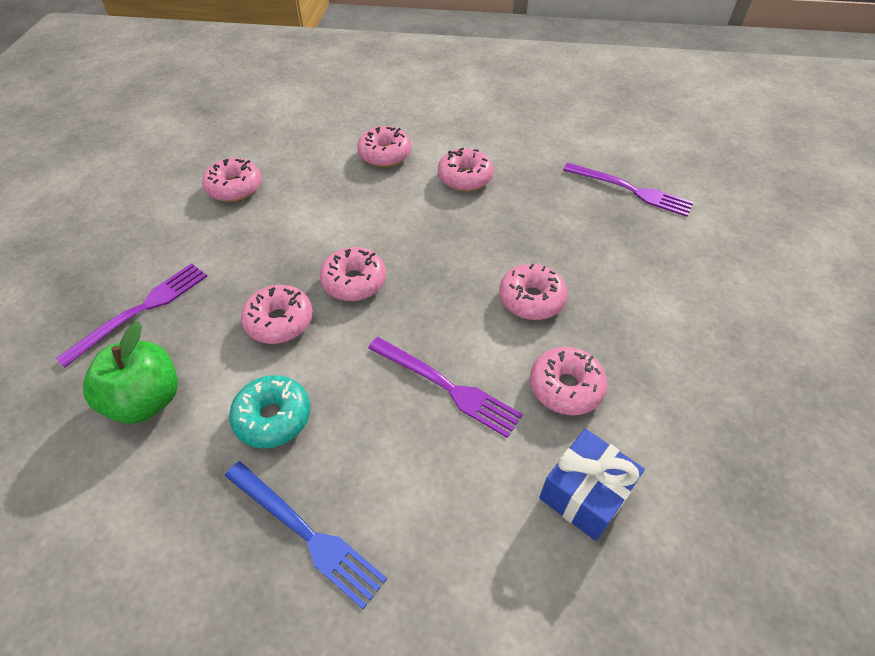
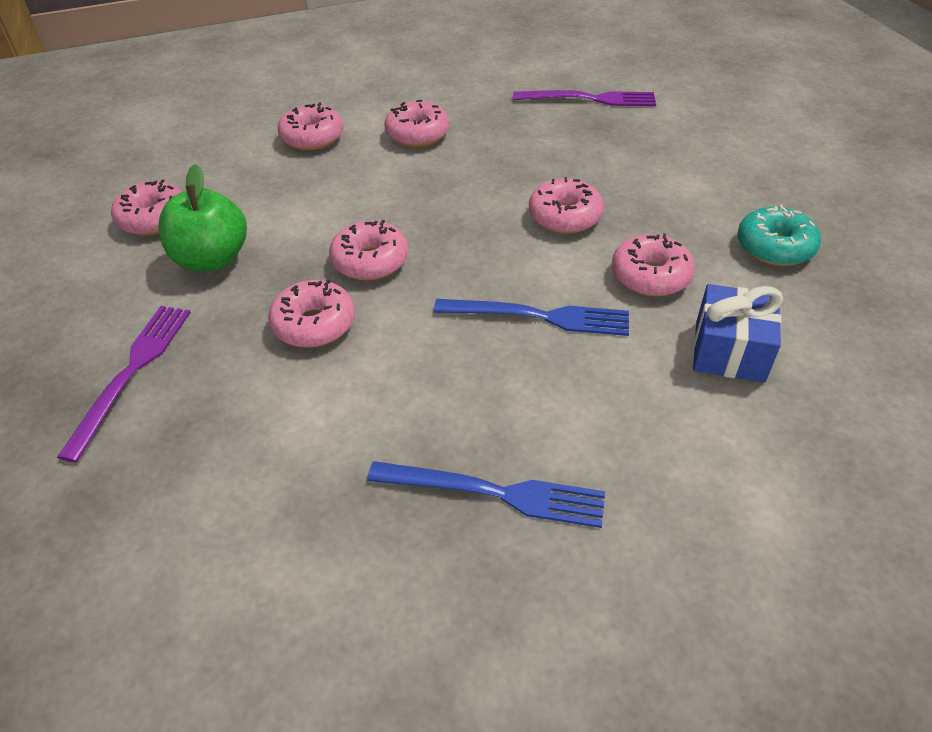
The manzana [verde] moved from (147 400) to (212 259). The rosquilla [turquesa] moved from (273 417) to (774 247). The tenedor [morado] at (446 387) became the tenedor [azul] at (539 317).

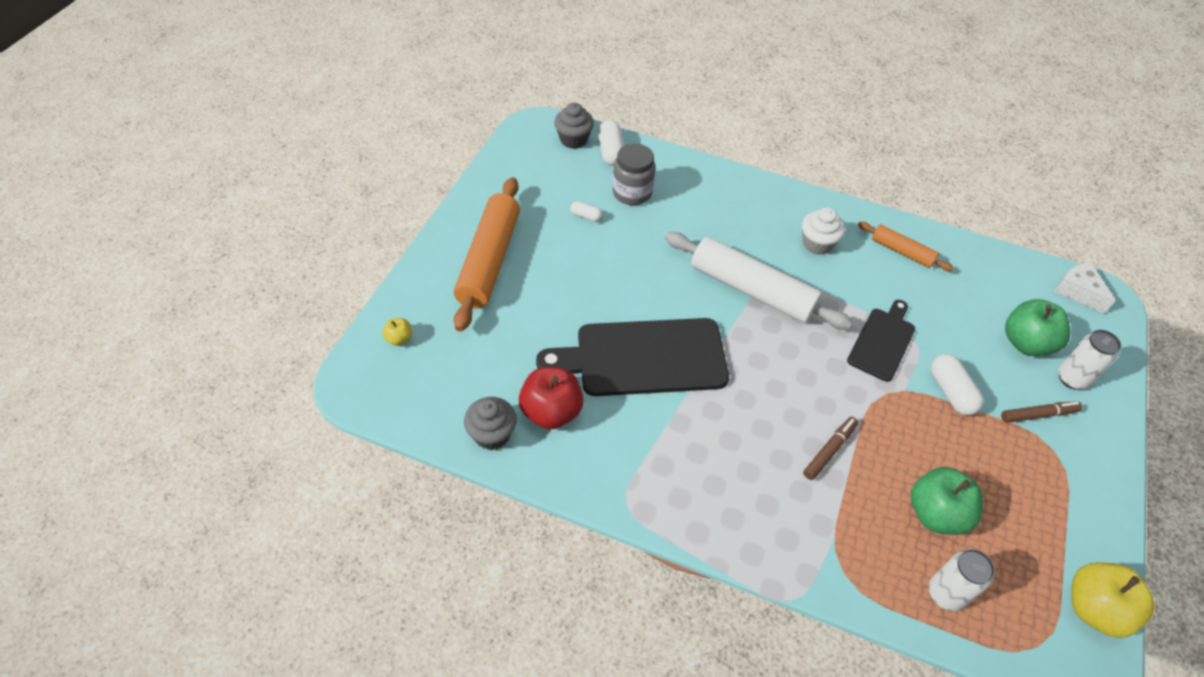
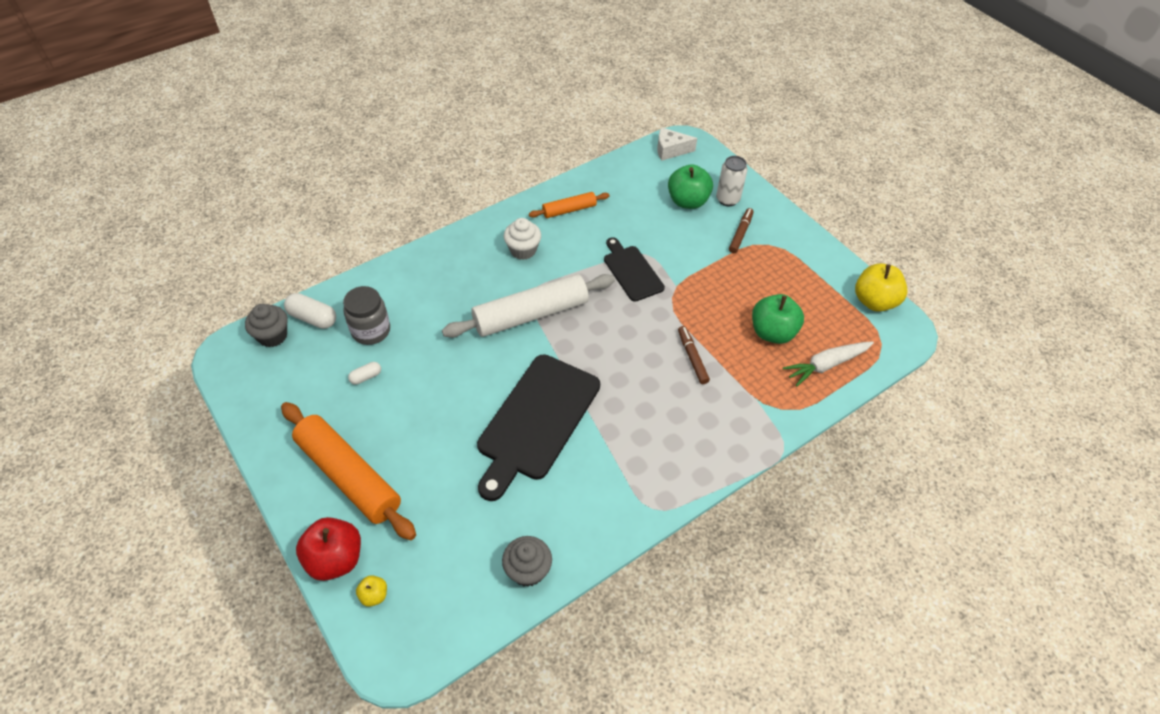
The cápsula [blanco] at (951 392) disappeared. The manzana [rojo] moved from (551 411) to (335 559). The lata [blanco] at (945 594) was replaced by the zanahoria [blanco] at (826 365).

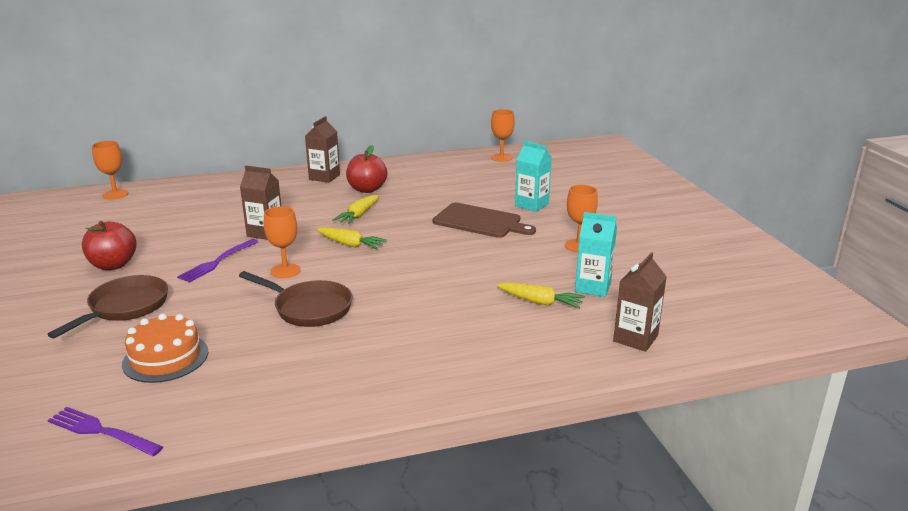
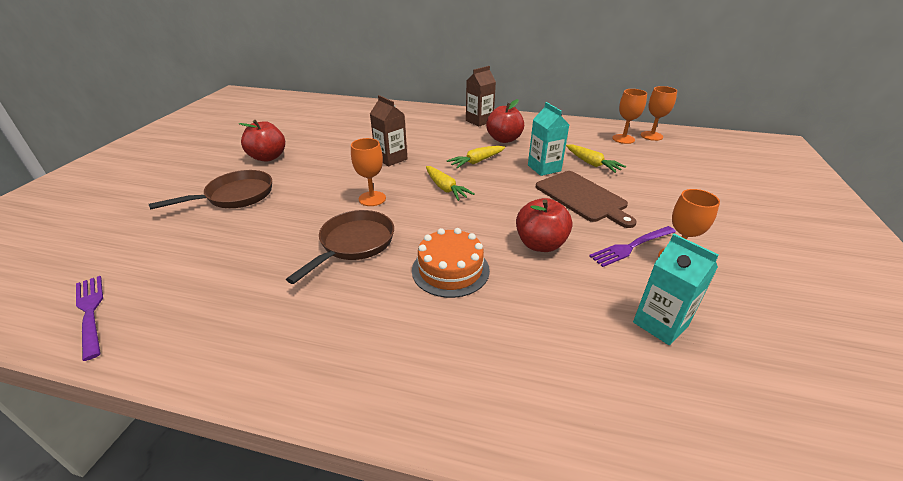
The cartón de leche [marrón] at (635 338) disappeared. The manzana [rojo] at (540 244) appeared. The copa [naranja] moved from (115 194) to (623 139). The tarta [naranja] moved from (165 358) to (450 270). The tenedor [morado] moved from (217 262) to (631 247). The zanahoria [amarillo] moved from (540 302) to (592 164). The cartón de leche [turquesa] moved from (531 205) to (544 168). The sartén [marrón] at (309 308) turned 120 degrees counterclockwise.

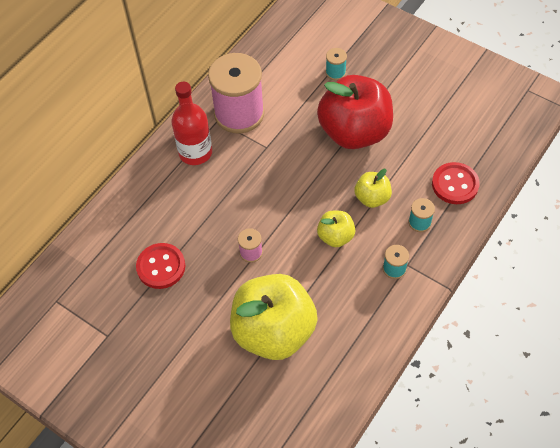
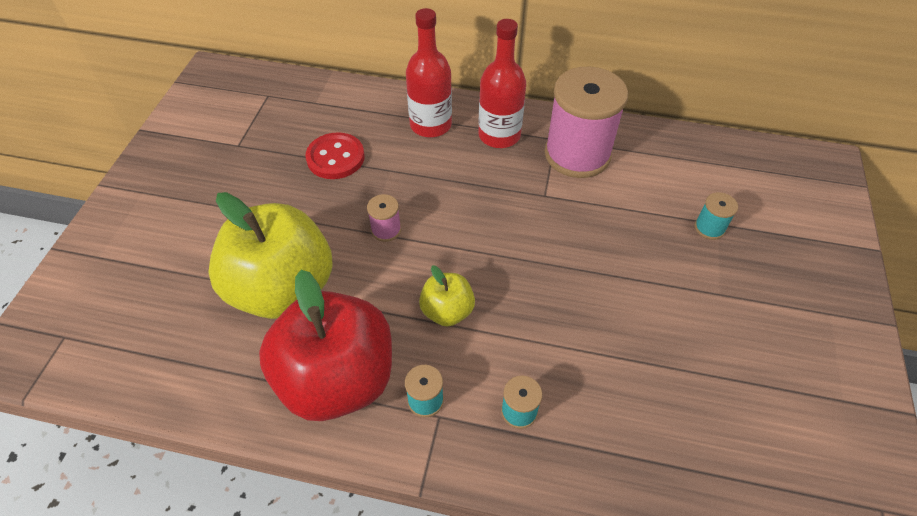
The manzana [amarillo] at (372 198) disappeared. The botón [rojo] at (455 184) disappeared. The botella [rojo] at (430 125) appeared. The manzana [rojo] moved from (354 132) to (337 379).

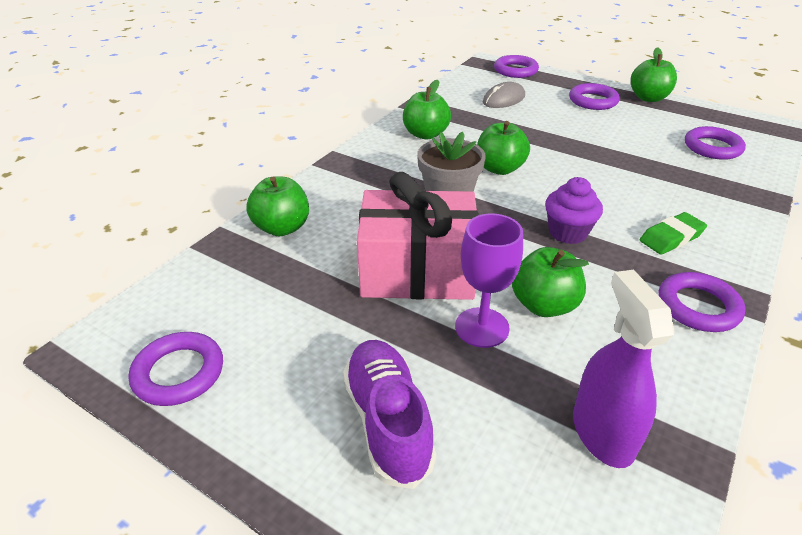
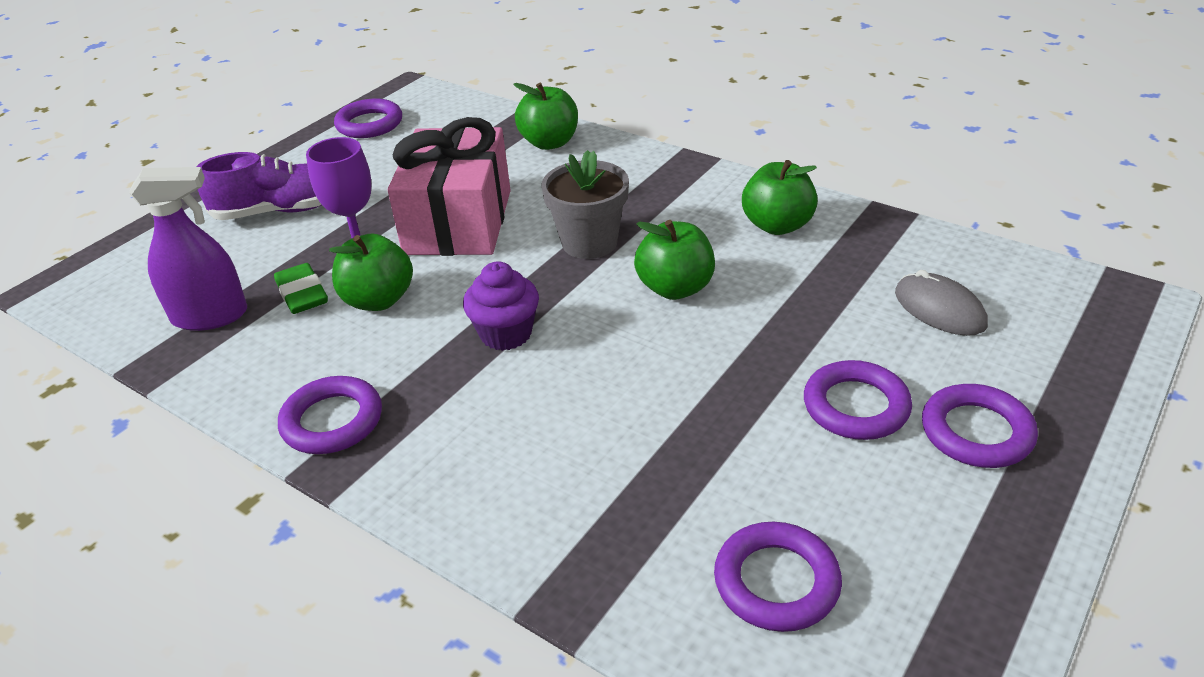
The manzana [verde] at (648 98) disappeared. The anillo [morado] moved from (515 70) to (856 406). The goma de borrar [verde] moved from (671 237) to (302 294).

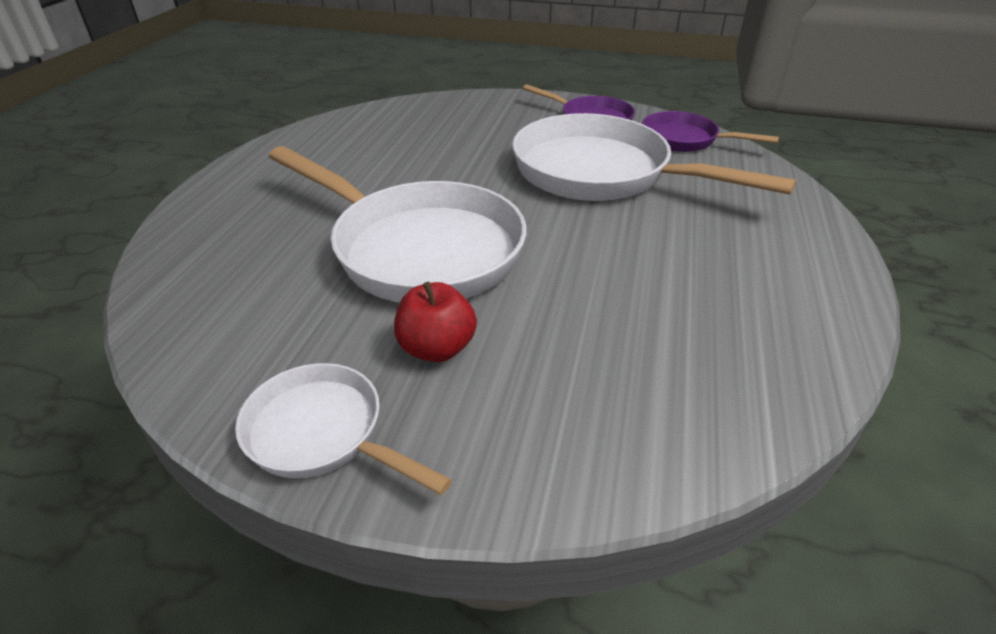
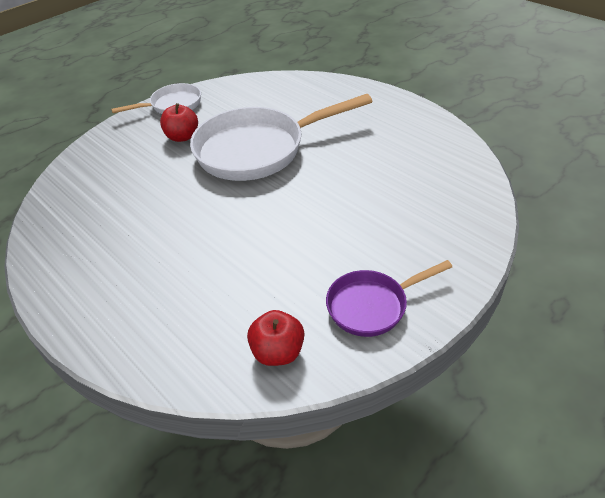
The sartén [blanco] at (601 174) disappeared. The sartén [morado] at (684 140) was replaced by the manzana [rojo] at (278 352).

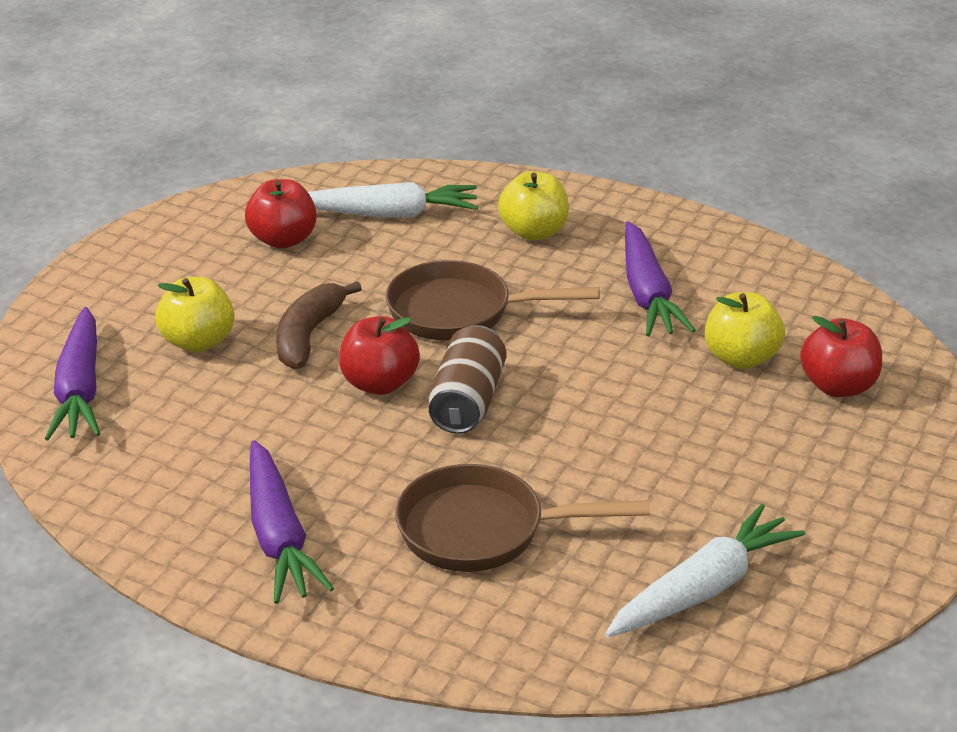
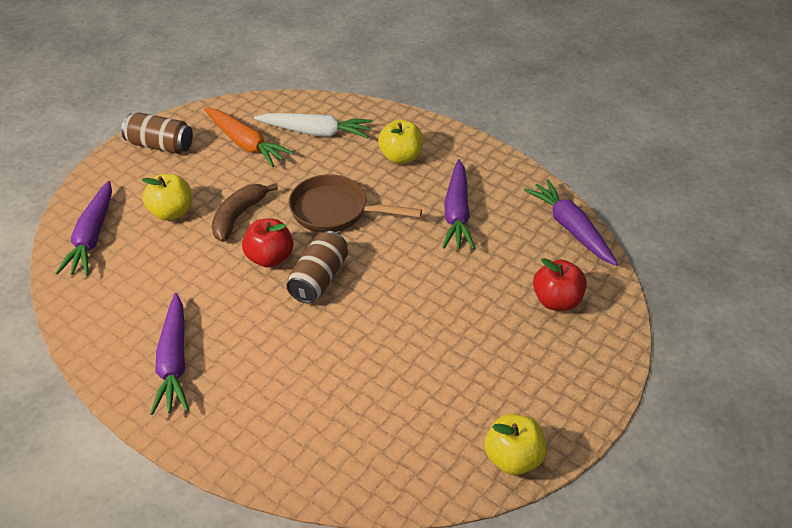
The sartén [marrón] at (483 530) disappeared. The zanahoria [blanco] at (703 588) disappeared. The lata [marrón] at (160 145) appeared. The zanahoria [morado] at (571 228) appeared. The manzana [amarillo] moved from (741 358) to (513 458). The manzana [rojo] at (283 240) was replaced by the zanahoria [naranja] at (246 143).

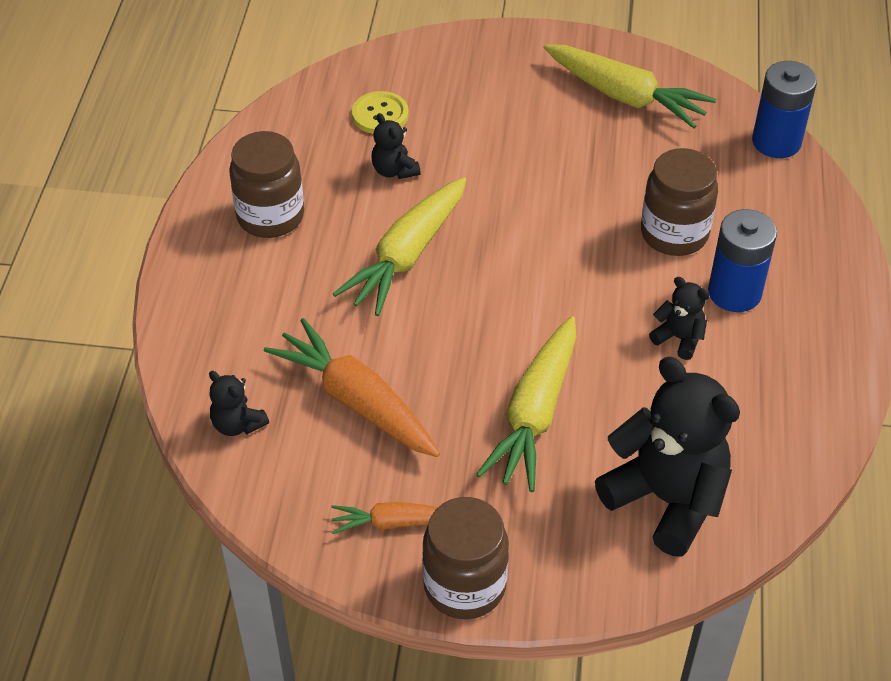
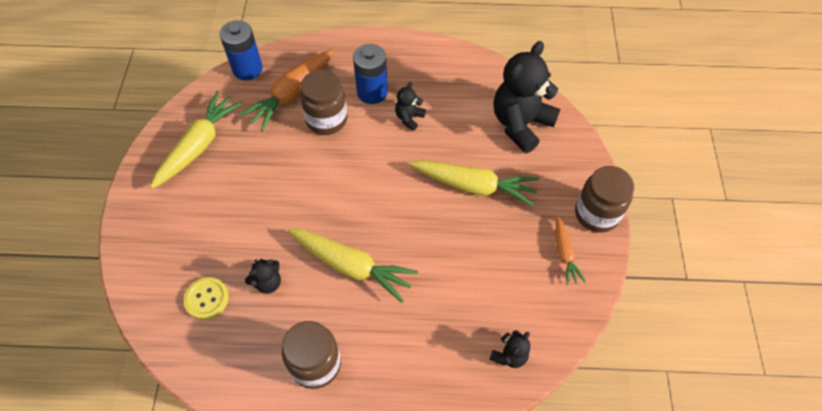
The zanahoria [naranja] moved from (356 401) to (292 94).

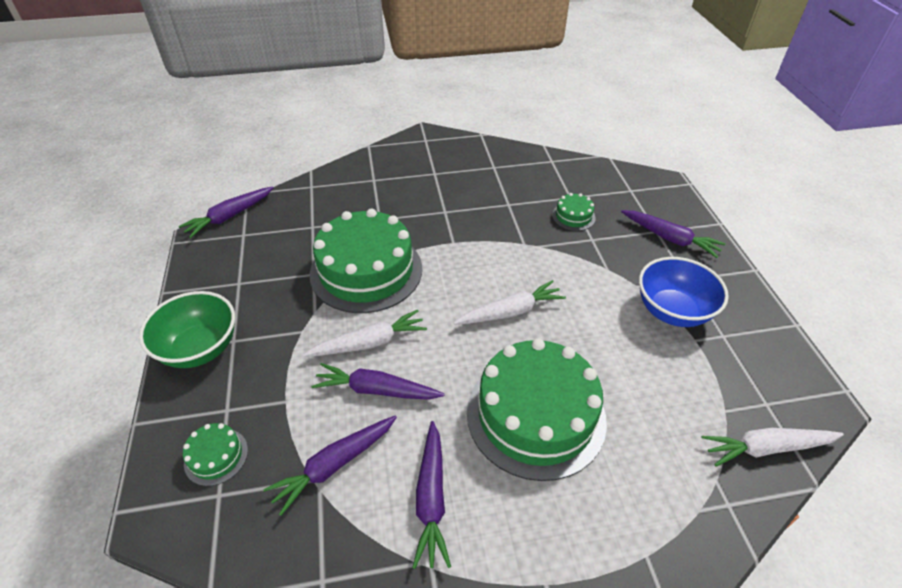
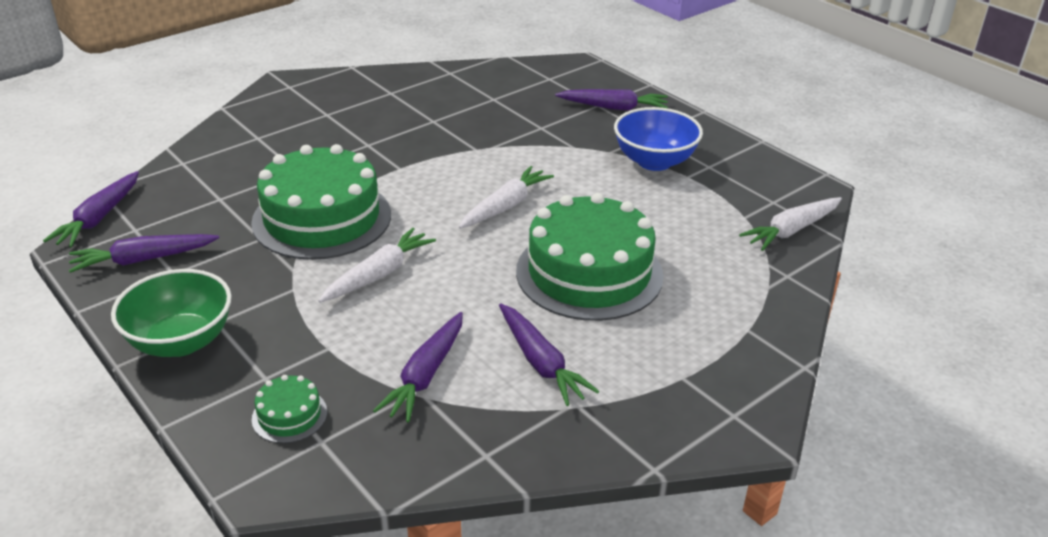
The tarta [verde] at (573 216) disappeared. The zanahoria [morado] moved from (376 390) to (143 259).

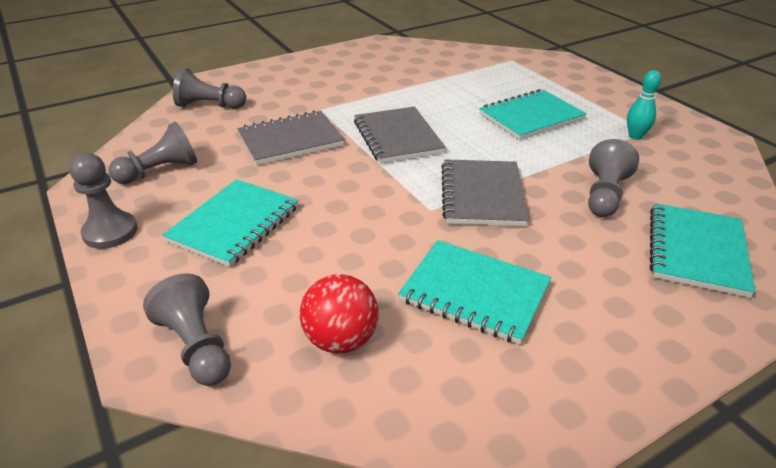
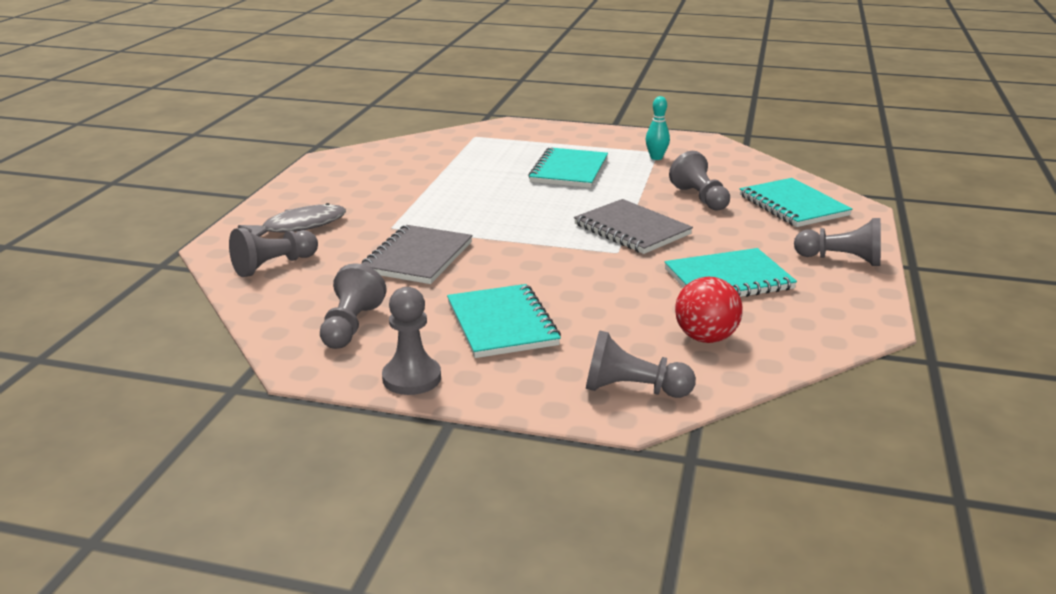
The cuaderno [gris] at (397 137) disappeared. The pez [gris] at (299 226) appeared. The peón [gris] at (841 260) appeared.

